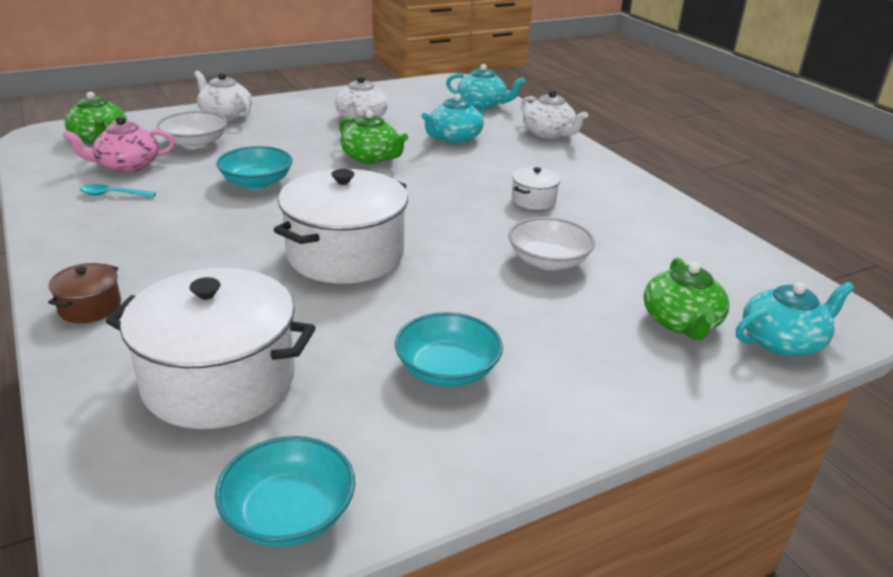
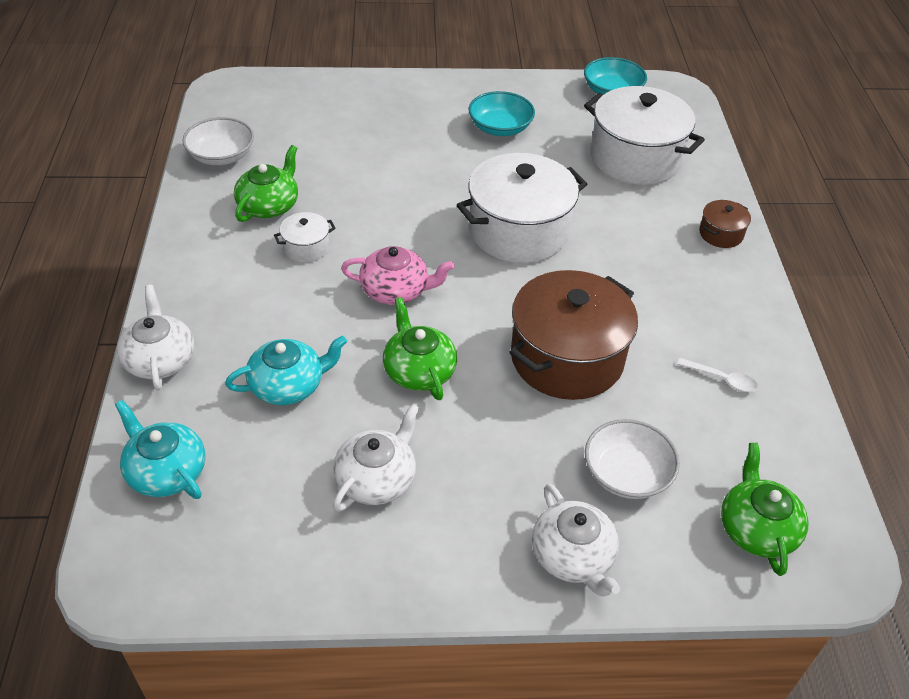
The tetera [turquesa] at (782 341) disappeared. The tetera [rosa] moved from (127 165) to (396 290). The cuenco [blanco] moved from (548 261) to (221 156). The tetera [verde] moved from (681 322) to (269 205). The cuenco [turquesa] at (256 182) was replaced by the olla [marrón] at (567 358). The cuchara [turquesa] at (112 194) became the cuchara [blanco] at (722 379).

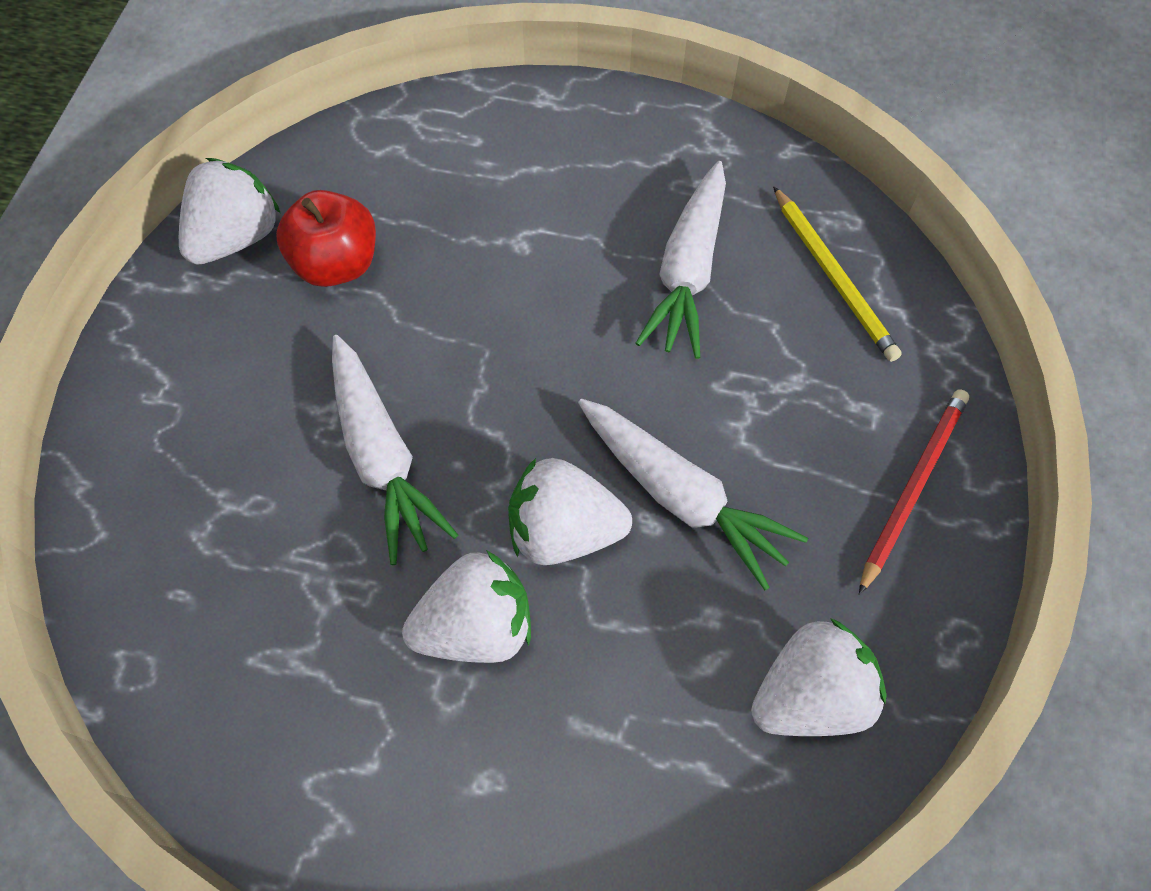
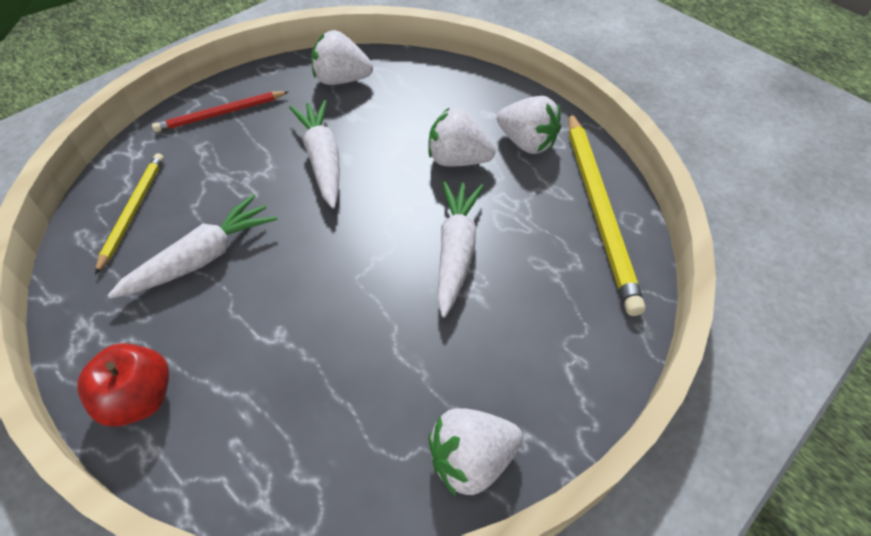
The lápiz [amarillo] at (599 210) appeared. The manzana [rojo] moved from (337 264) to (138 398). The fresa [blanco] moved from (564 531) to (526 143).

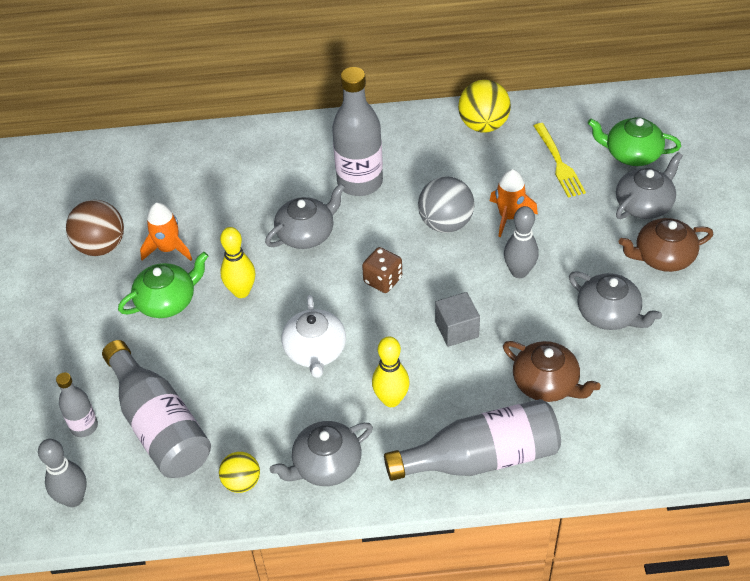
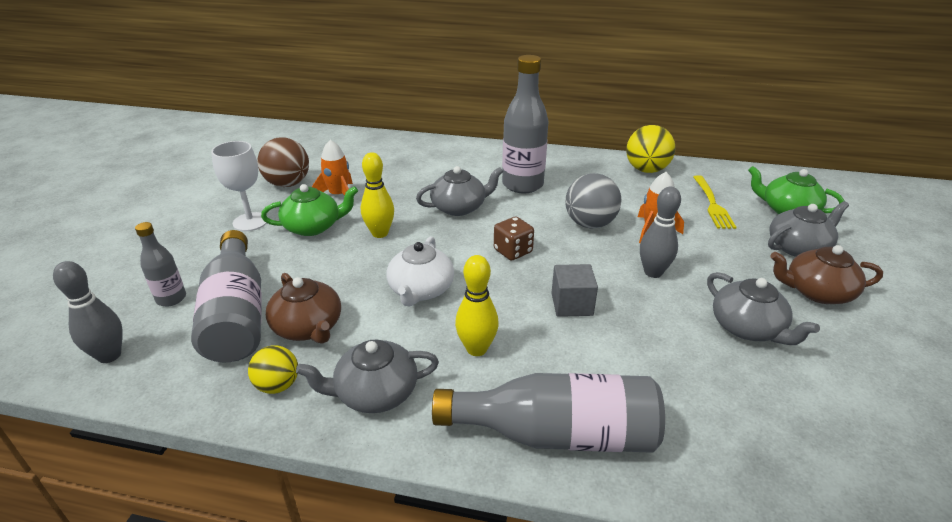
The copa [blanco] at (250 222) appeared. The tetera [marrón] moved from (546 383) to (308 327).

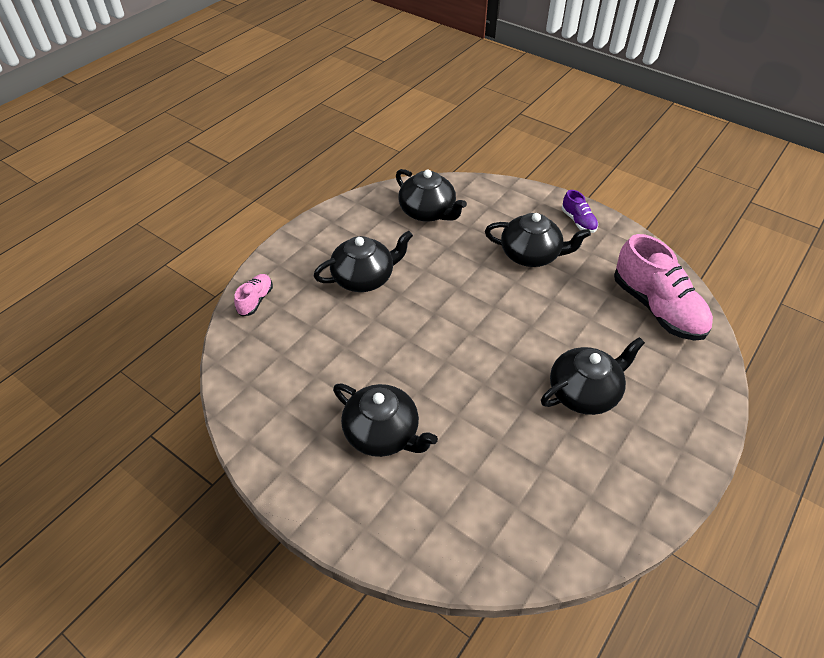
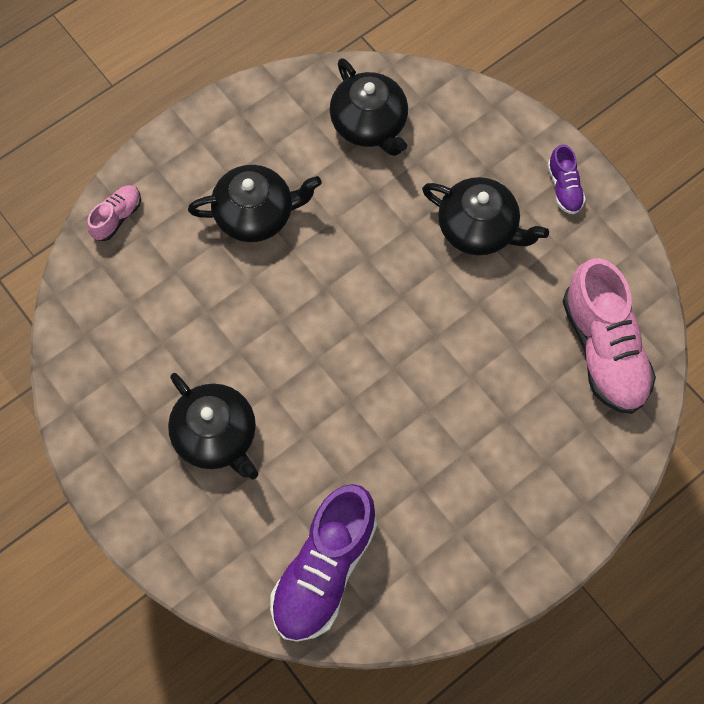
The tetera [negro] at (584 392) disappeared. The zapato [morado] at (324 569) appeared.

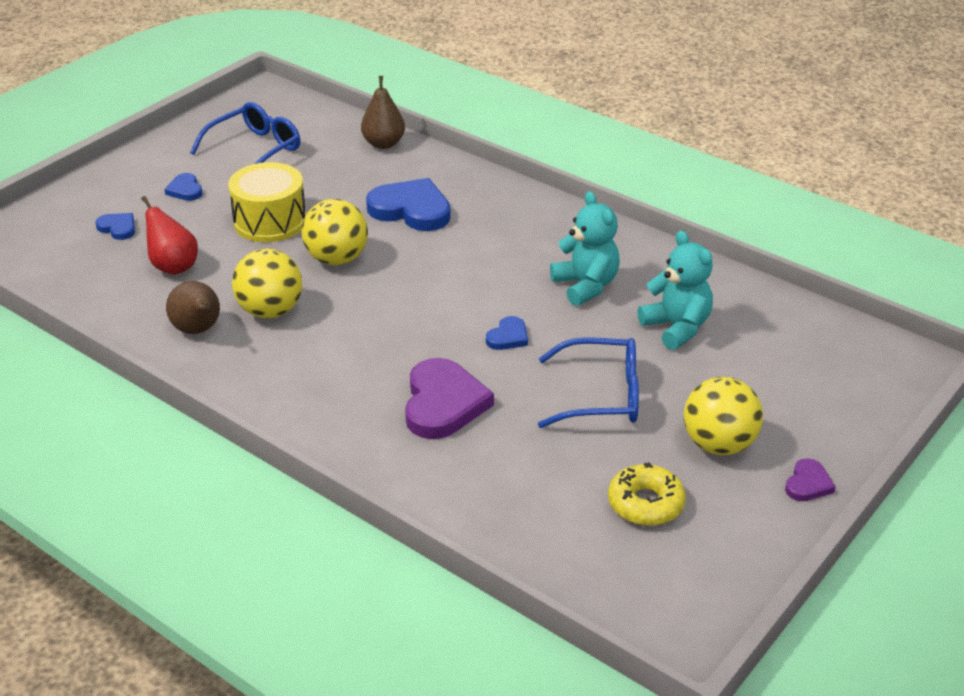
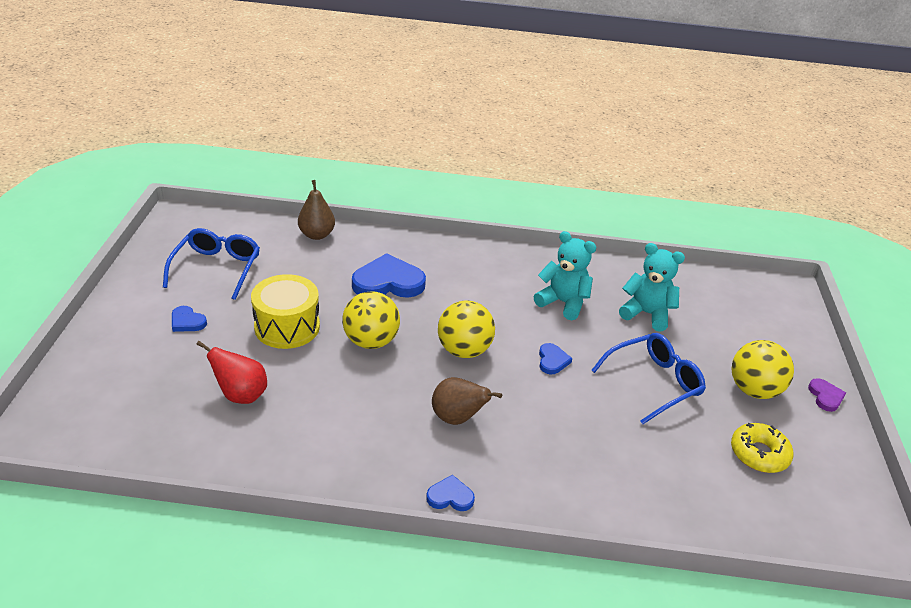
The corazón [morado] at (443 403) disappeared. The corazón [azul] moved from (118 228) to (450 497). The pera [marrón] moved from (198 330) to (457 418). The pelota [amarillo] moved from (270 311) to (464 350).

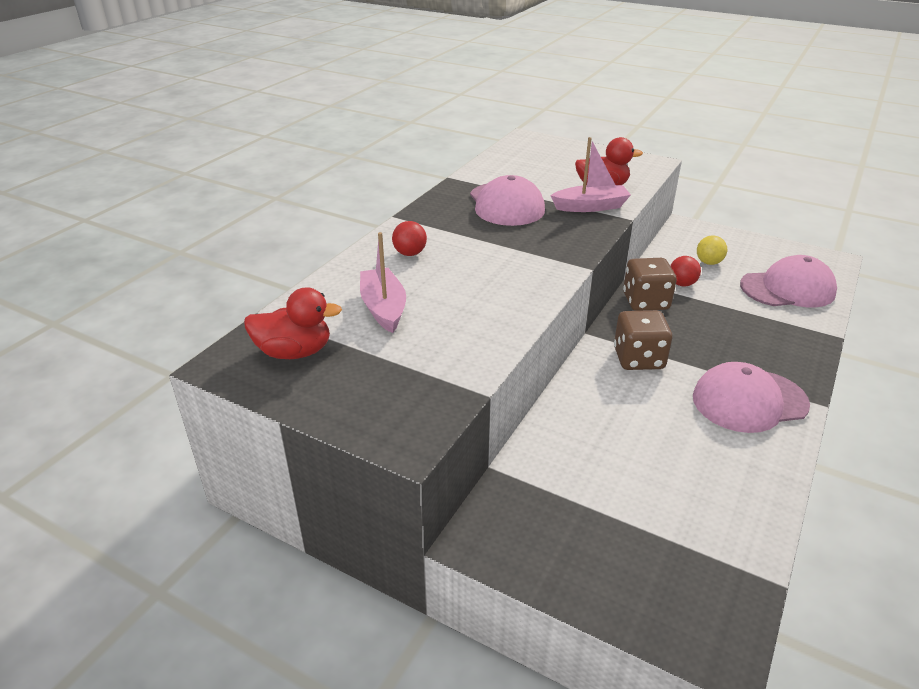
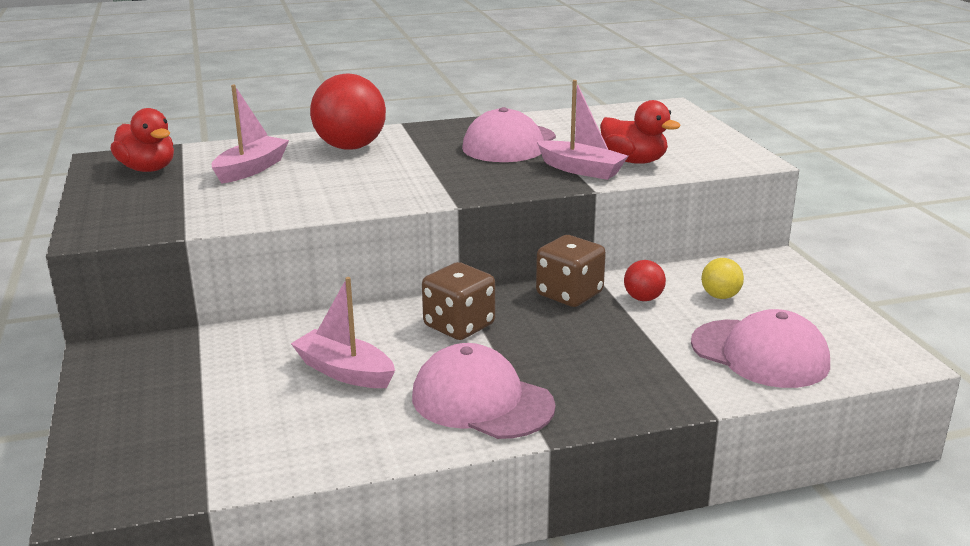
The barco [rosa] at (344 371) appeared. The pelota [rojo] at (410 253) changed to 2.05 times the size.

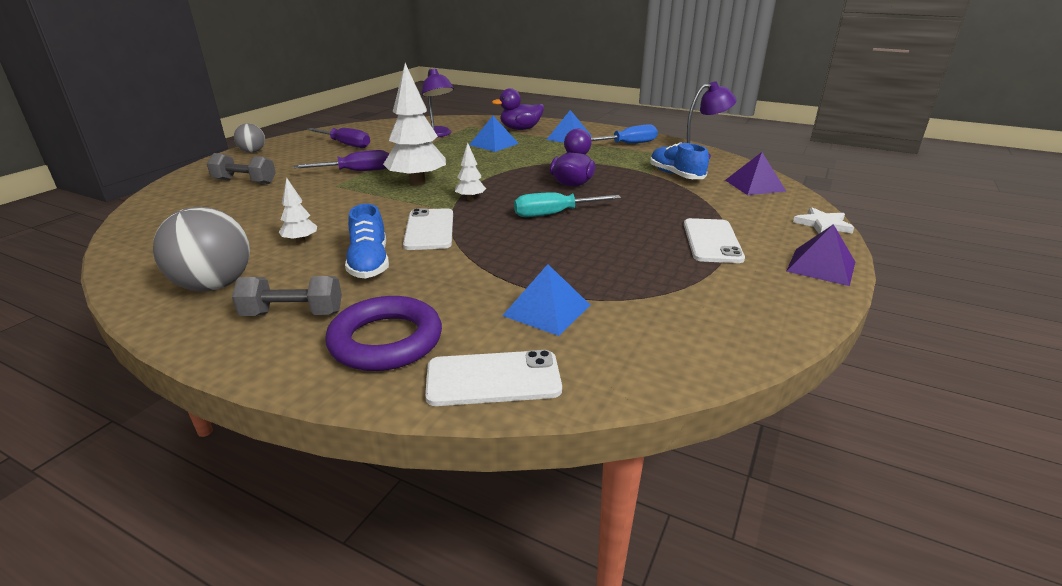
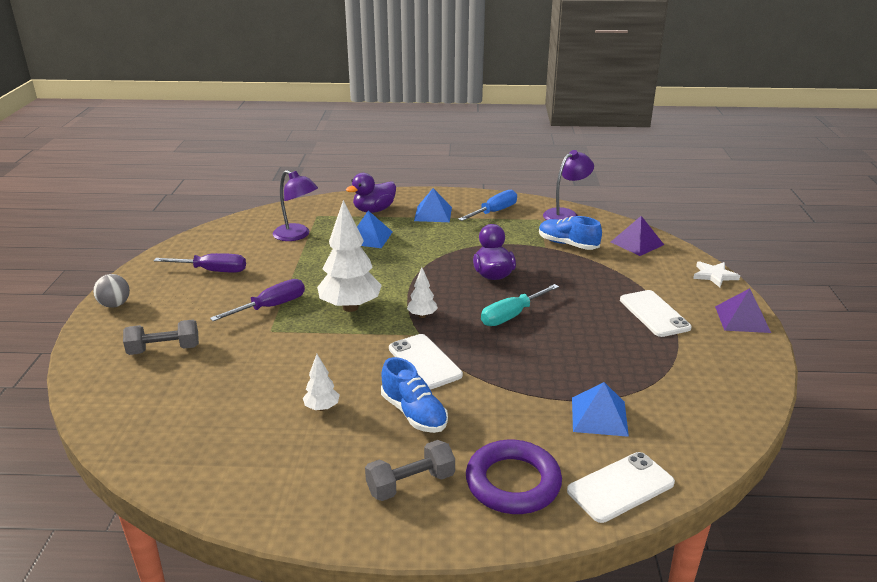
The pelota [gris] at (214 286) disappeared.

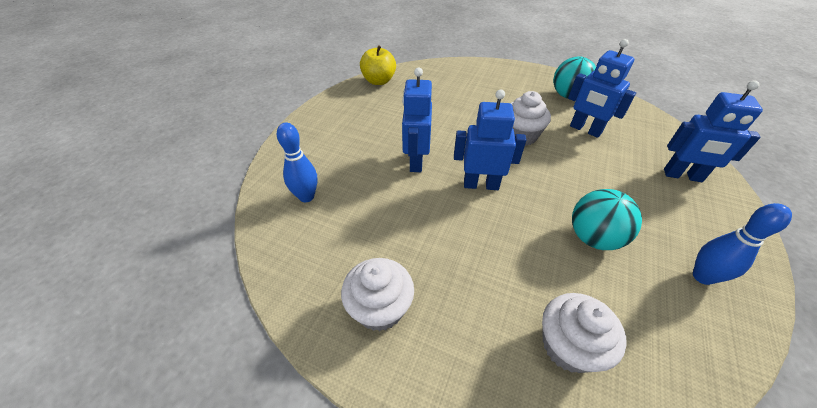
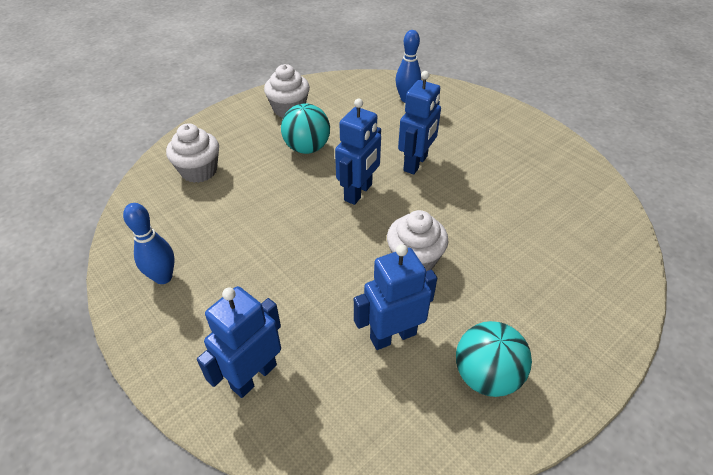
The manzana [amarillo] at (378 81) disappeared. The pelota [turquesa] moved from (593 237) to (307 148). The robot [azul] at (415 161) turned 90 degrees clockwise.

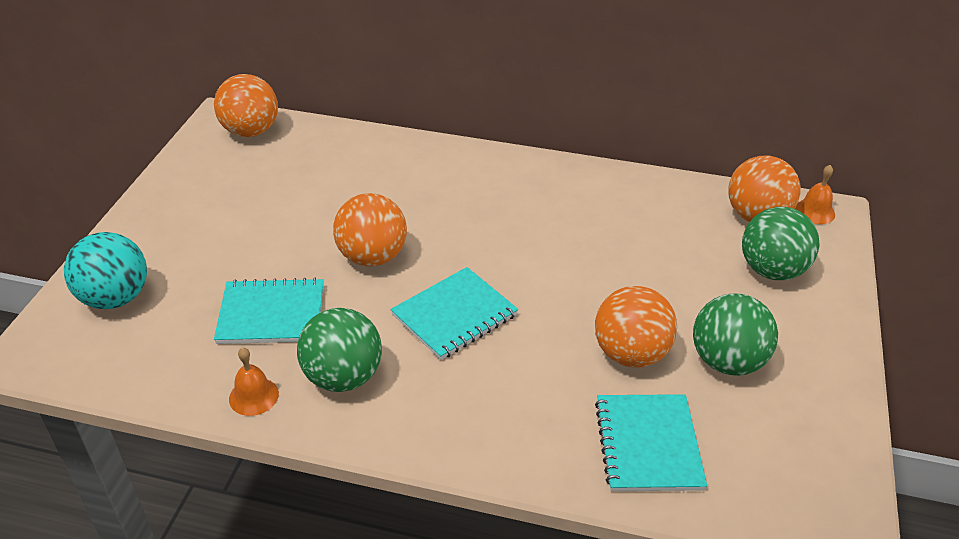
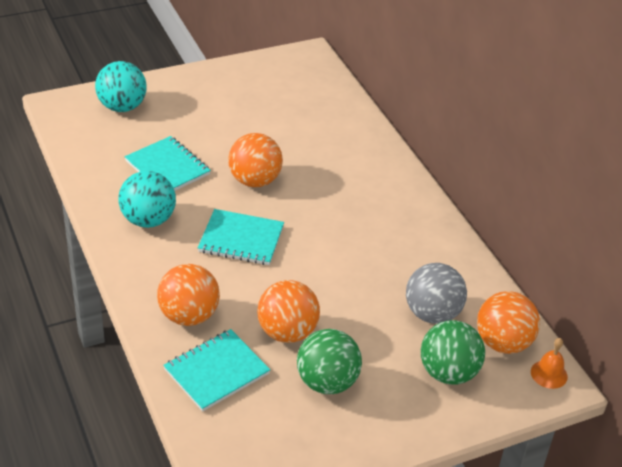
The campana [naranja] at (253 396) disappeared. The pelota [gris] at (432 314) appeared. The pelota [naranja] moved from (250 131) to (189 316). The pelota [verde] at (343 377) became the pelota [turquesa] at (148 220).

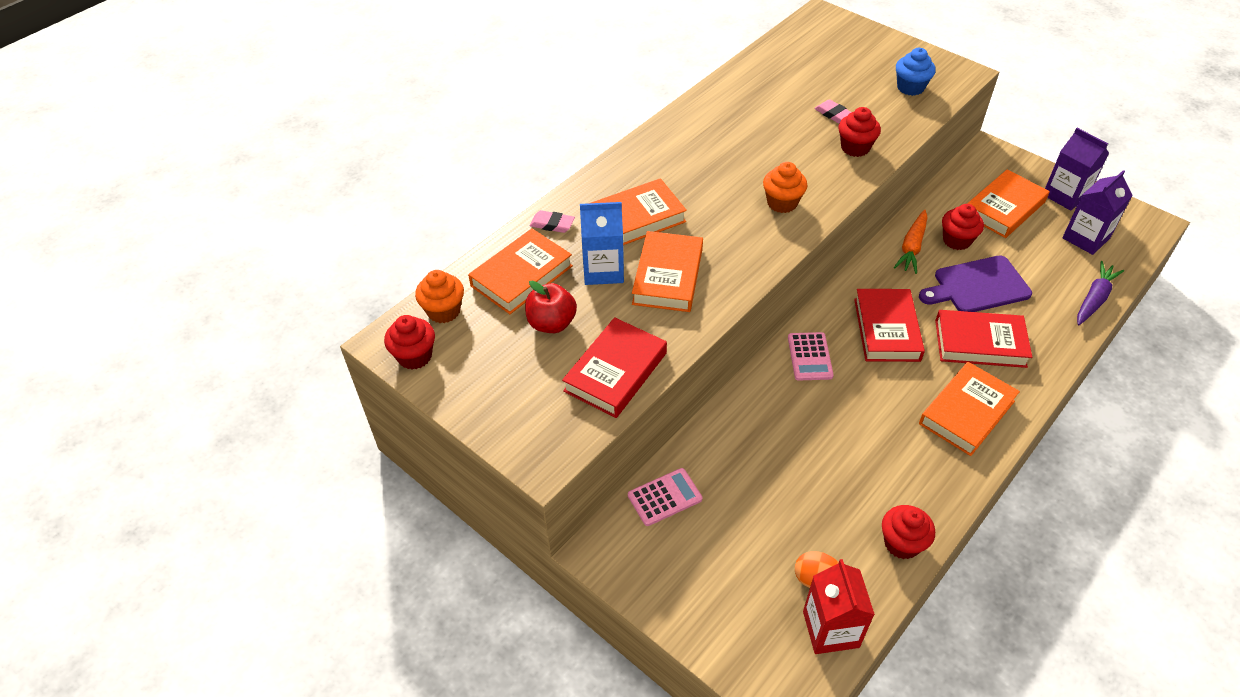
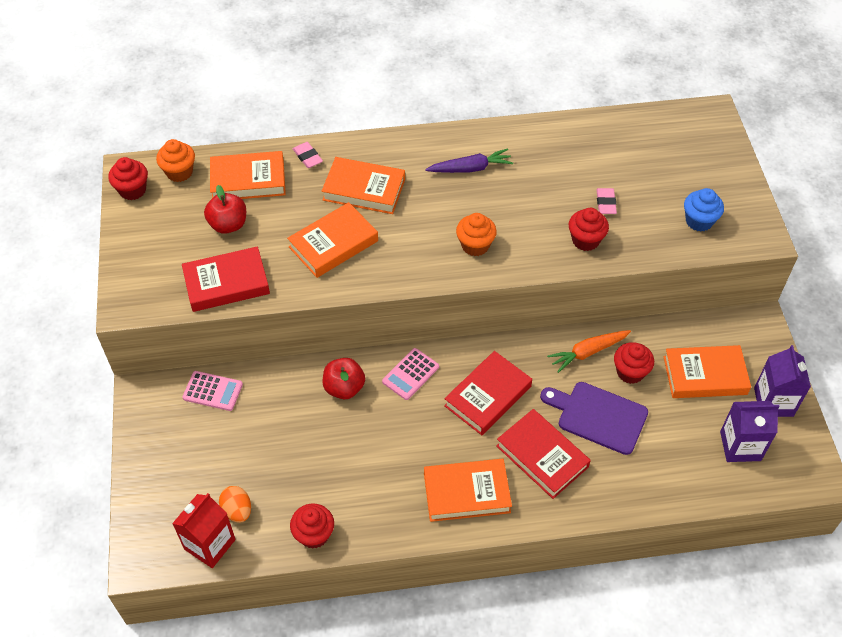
The cartón de leche [azul] at (603 270) disappeared. The manzana [rojo] at (344 388) appeared. The zanahoria [morado] moved from (1094 299) to (470 168).

